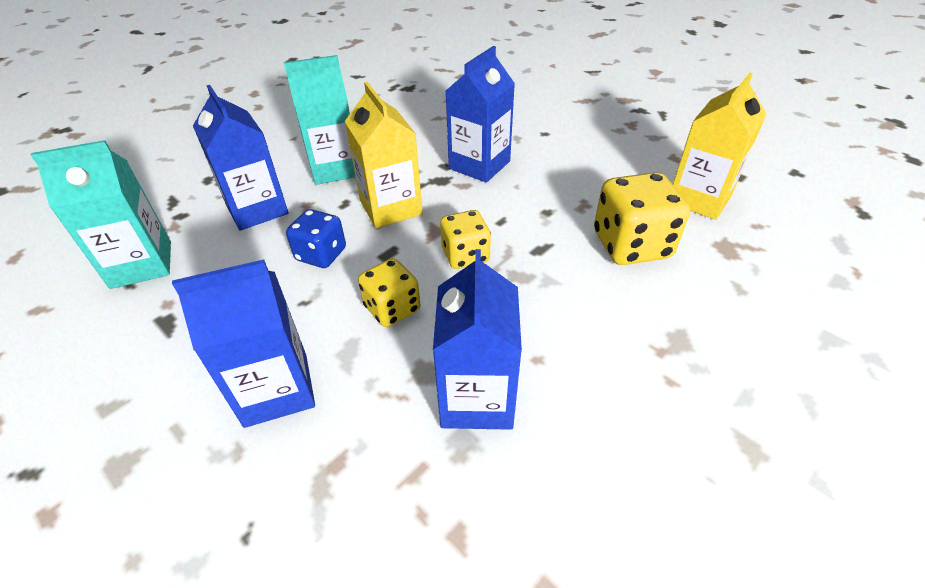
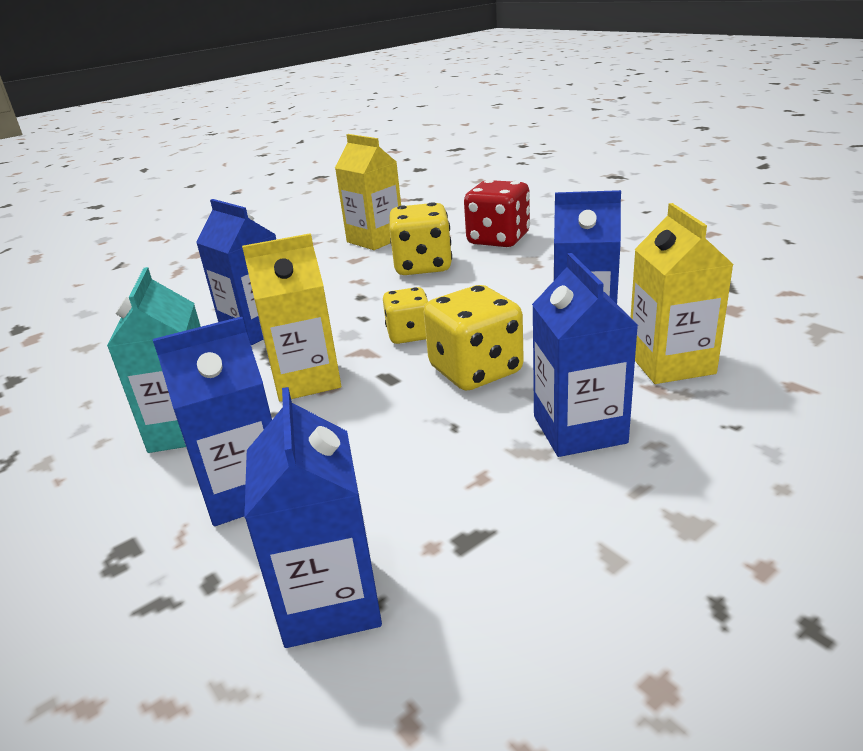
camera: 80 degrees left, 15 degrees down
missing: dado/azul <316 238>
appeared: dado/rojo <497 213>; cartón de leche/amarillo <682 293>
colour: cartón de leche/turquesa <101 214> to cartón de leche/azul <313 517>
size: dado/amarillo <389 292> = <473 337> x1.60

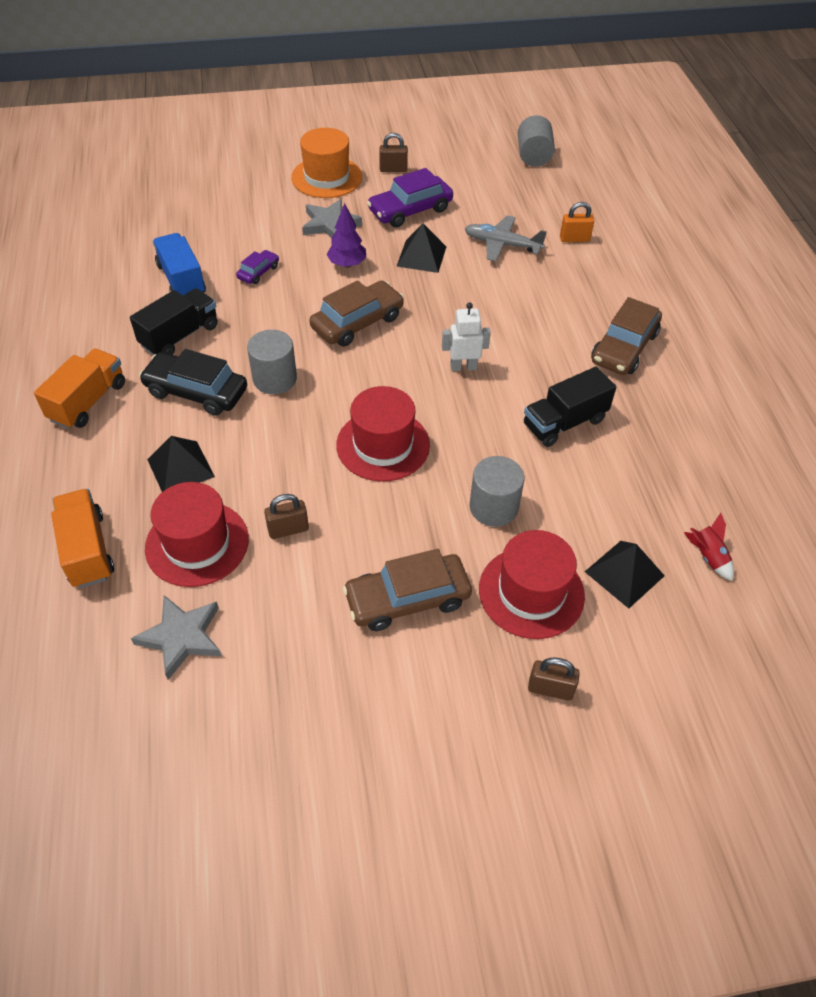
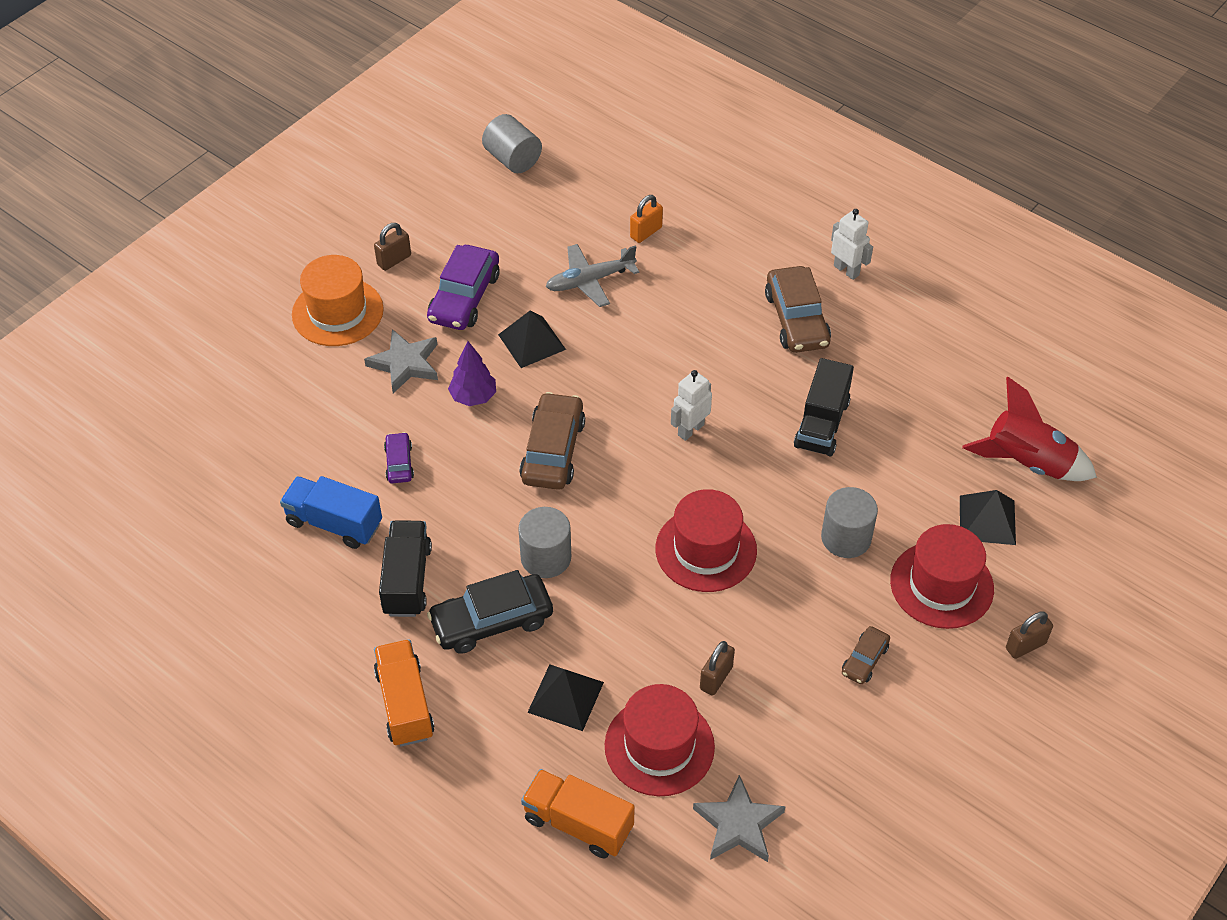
camera: 40 degrees left, 0 degrees up
appeared: robot/blanco <852 244>
size: coche/marrón <407 590> = <866 655> x0.52; cohete/rojo <709 547> = <1029 429> x2.06

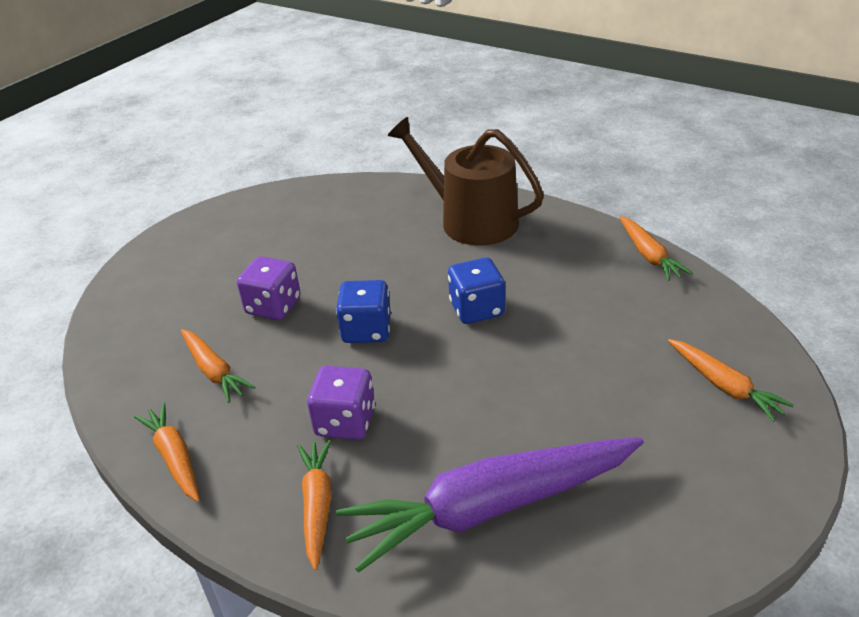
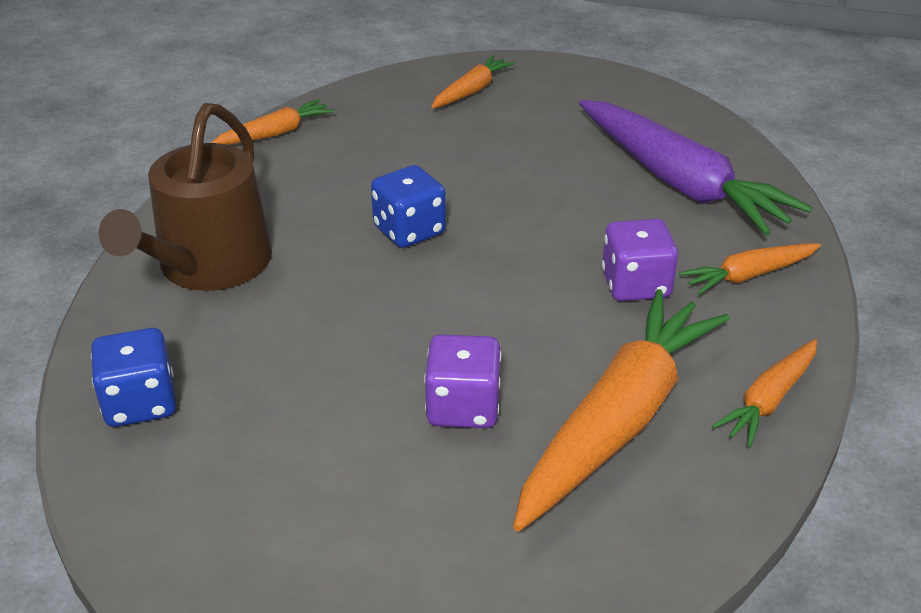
camera: 110 degrees left, 0 degrees up
relocated: dado/azul <363 311> to <133 377>
size: zanahoria/naranja <218 366> = <621 410> x2.01

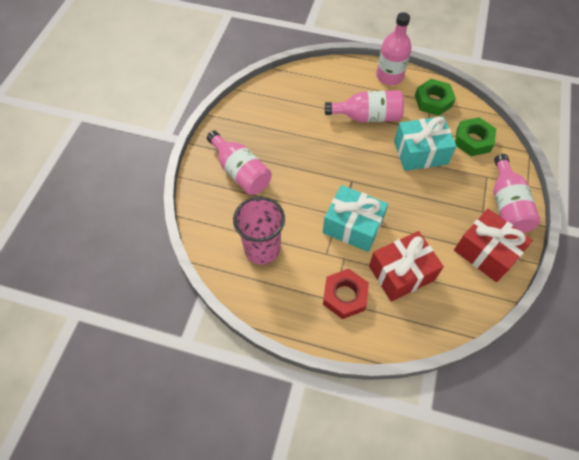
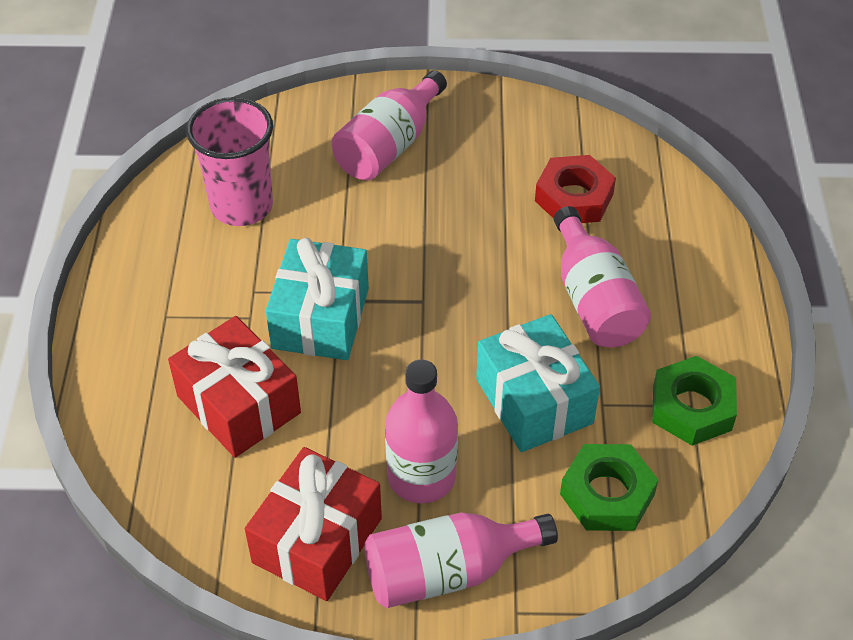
camera: 75 degrees right, 10 degrees down
relocated: botella/rosa <393 48> to <421 431>; tuerca/rojo <346 294> to <575 189>

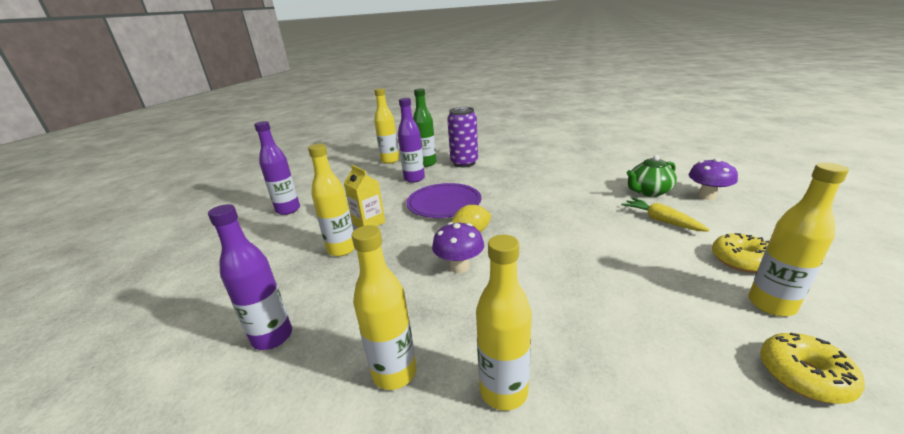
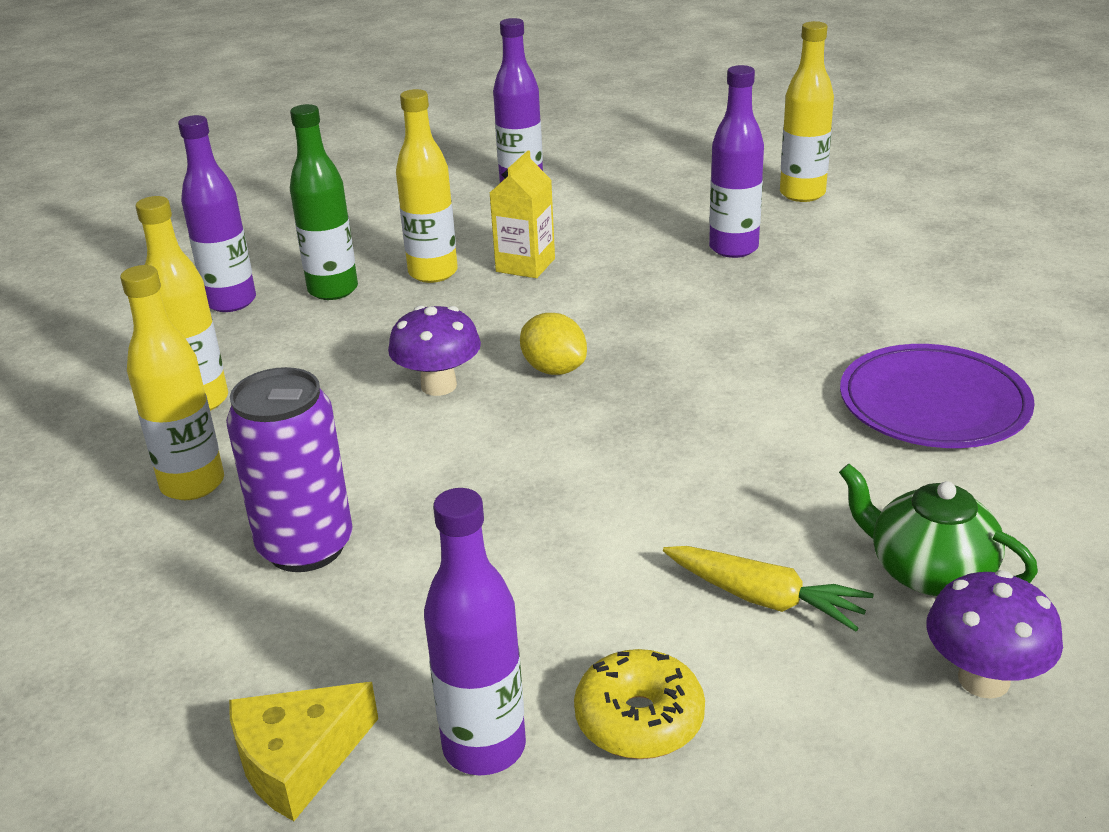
camera: 65 degrees right, 5 degrees up
relocated: lata/morado <462 137> to <289 469>; botella/verde <424 127> to <324 202>; plato/morado <443 200> to <937 396>
exchanged: rosquilla/amarillo <812 368> to queso/amarillo <303 751>
colour: botella/amarillo <798 239> to botella/morado <475 631>
spun: zanahoria/amarillo <665 215> = <768 588> 90 degrees clockwise

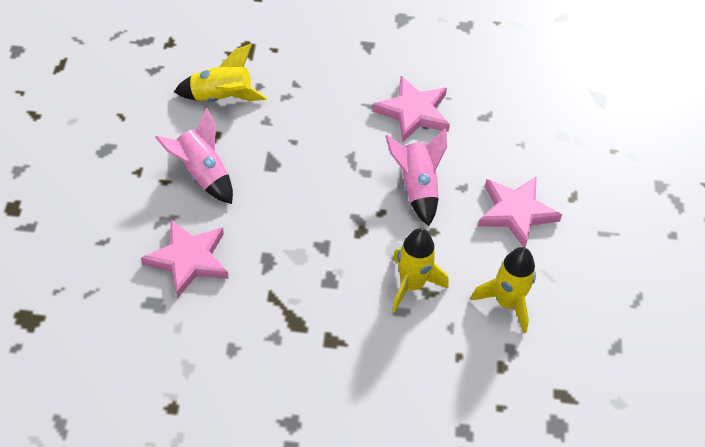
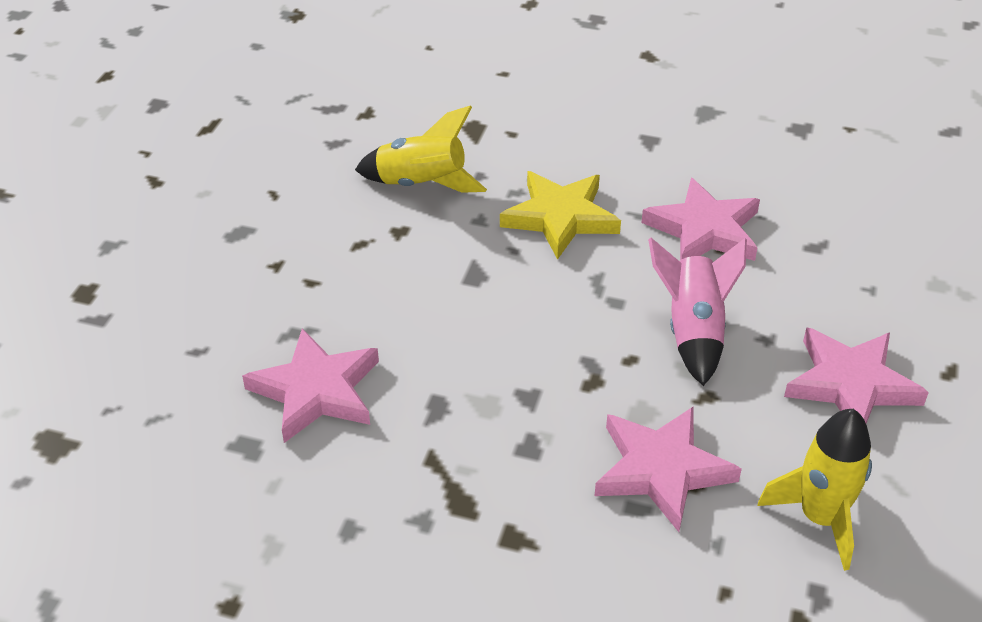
camera: 15 degrees right, 10 degrees down
missing: cohete/rosa <194 156>
appeared: estrella/amarillo <560 215>
exchanged: cohete/amarillo <420 270> to estrella/rosa <668 469>

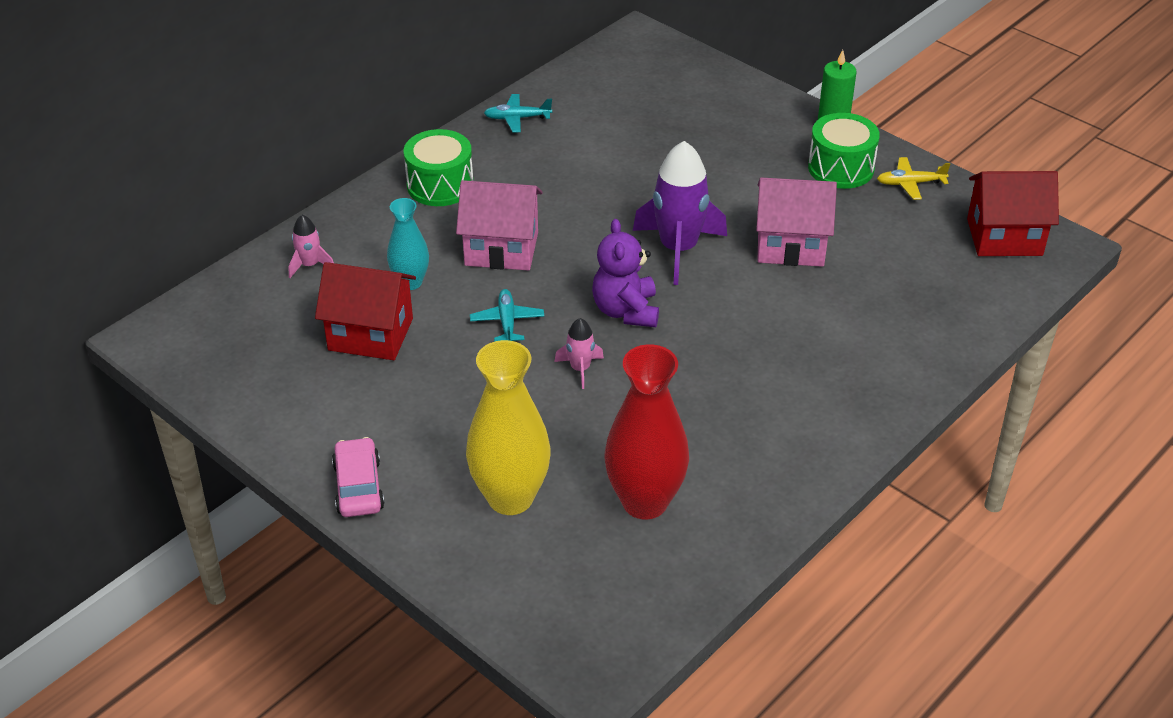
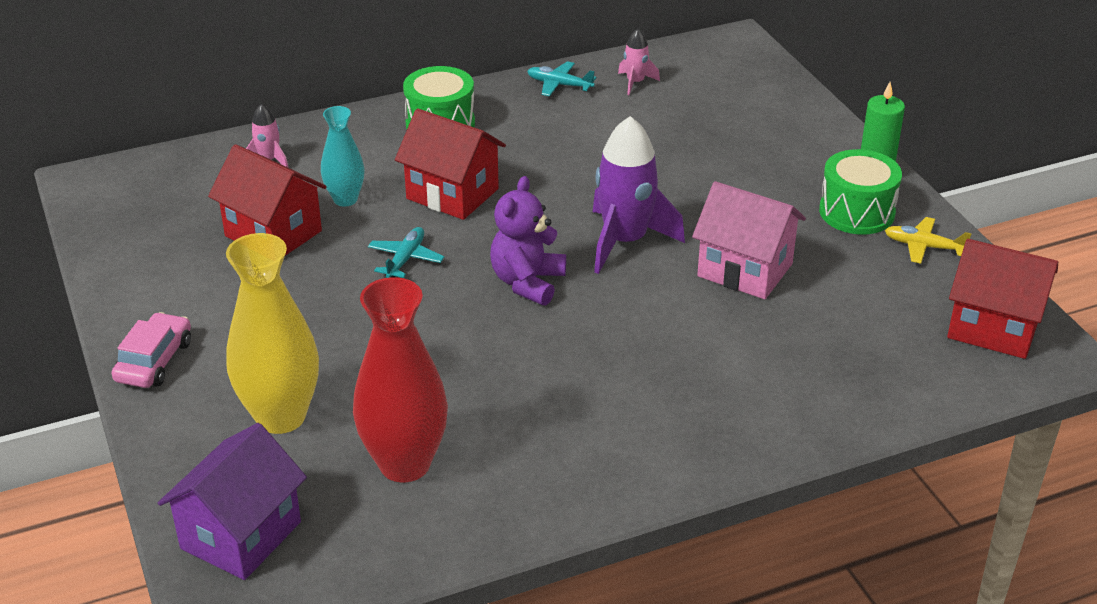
camera: 25 degrees right, 5 degrees down
appeared: casa/morado <232 501>
relocated: cohete/rosa <579 353> to <639 62>
colour: casa/rosa <499 225> to casa/rojo <450 164>

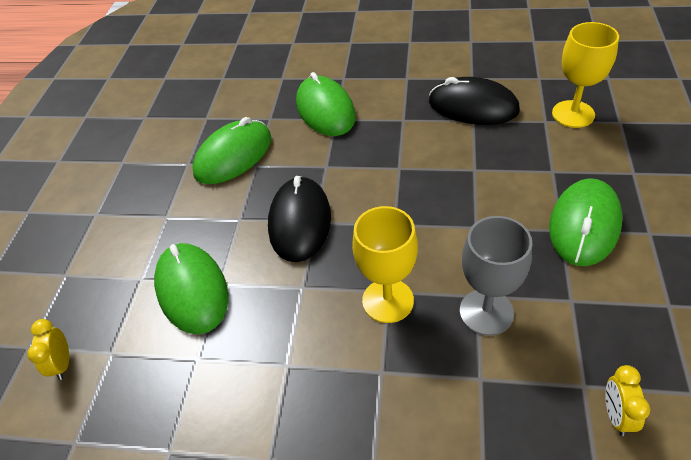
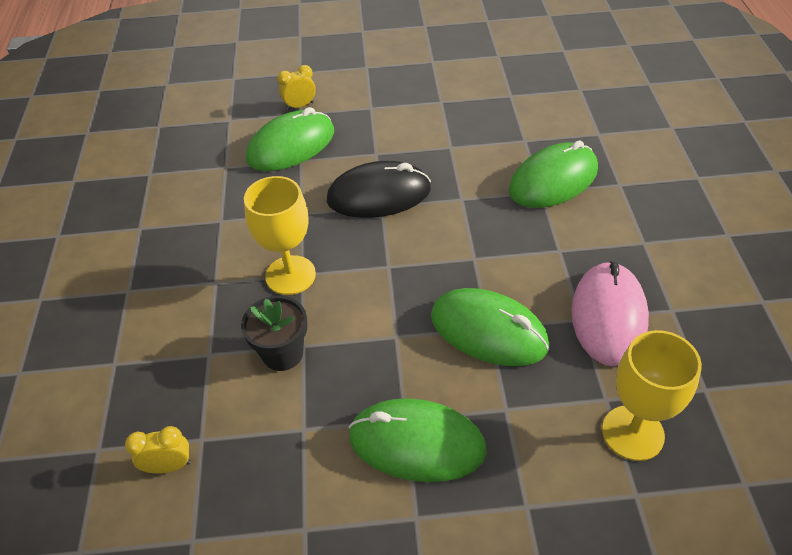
camera: 75 degrees right, 0 degrees up
relocated: despertador/amarillo <48 349> to <296 87>; ratón/verde <231 150> to <490 327>
exchanged: copa/gris <496 276> to maceta/negro <274 333>
colour: ratón/negro <474 101> to ratón/rosa <610 313>

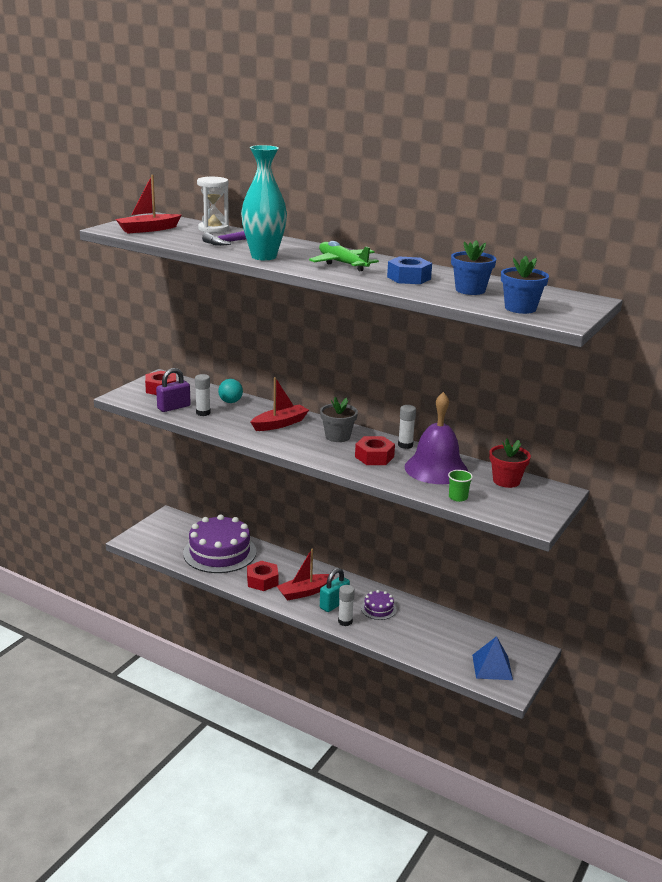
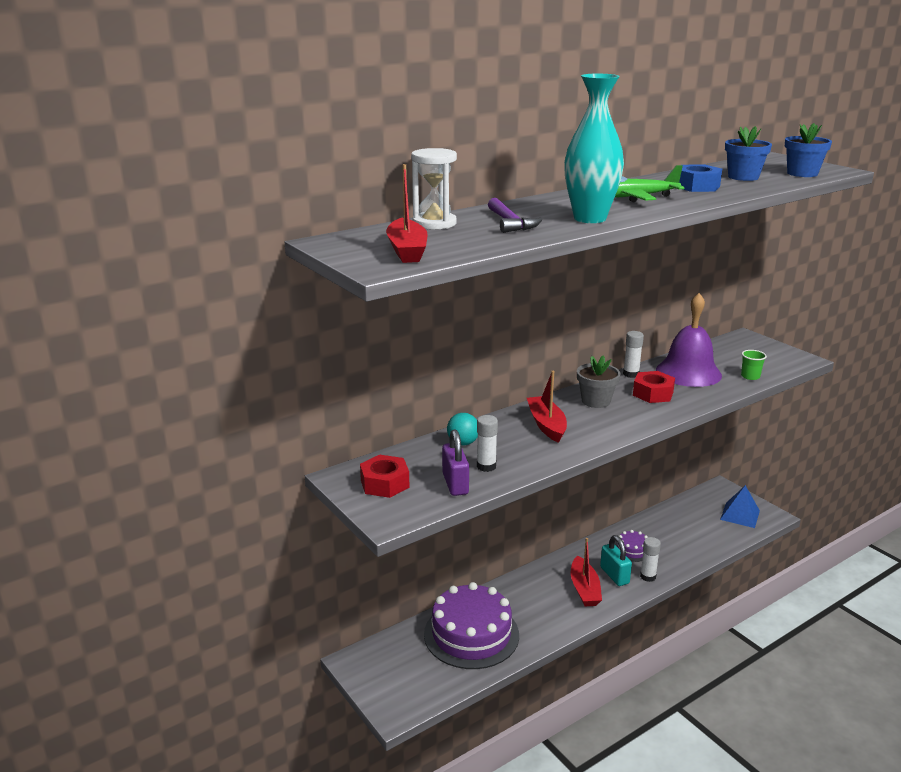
camera: 65 degrees left, 0 degrees up
missing: tuerca/rojo <263 576>; maceta/rojo <510 463>

